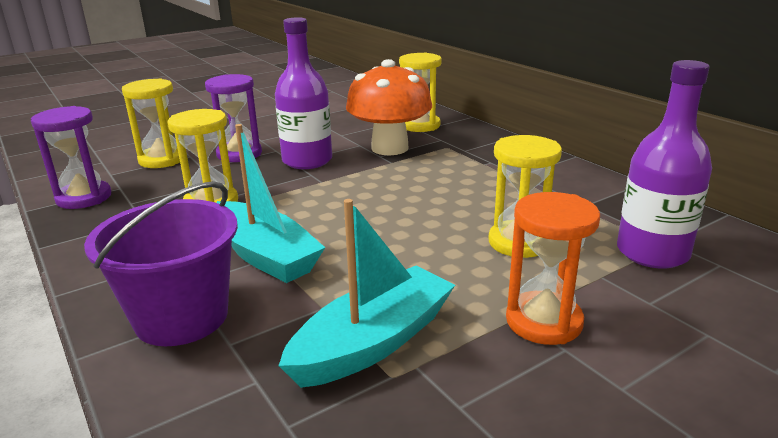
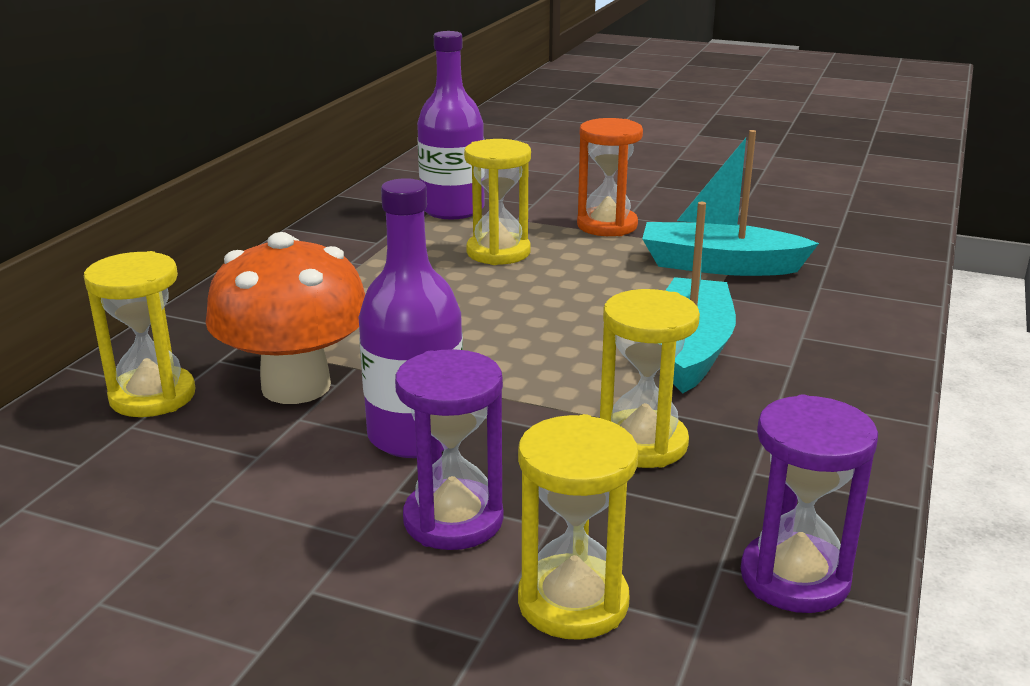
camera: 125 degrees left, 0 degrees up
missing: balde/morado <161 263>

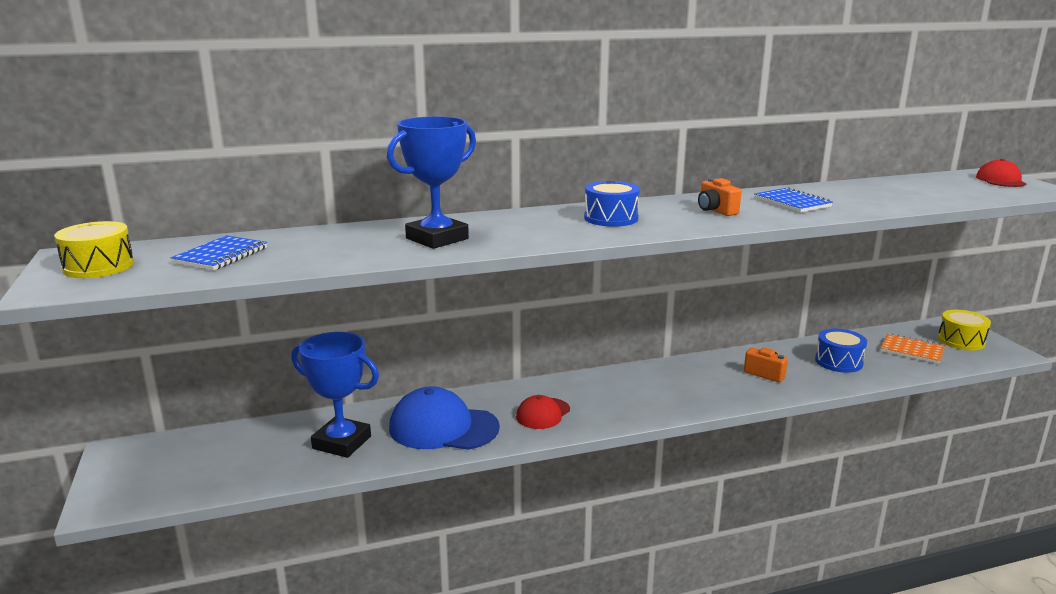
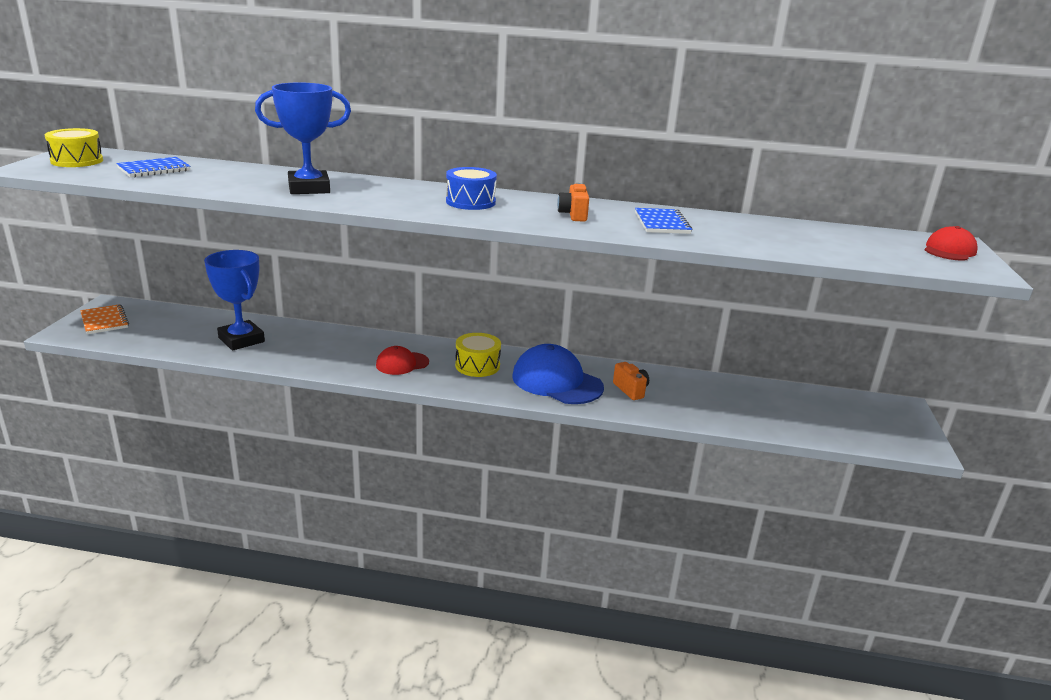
camera: 25 degrees right, 5 degrees up
missing: tambor/azul <841 351>
relocated: cuaderno/naranja <913 349> to <104 319>; tambor/amarillo <964 330> to <478 355>; gorra/azul <444 418> to <558 374>

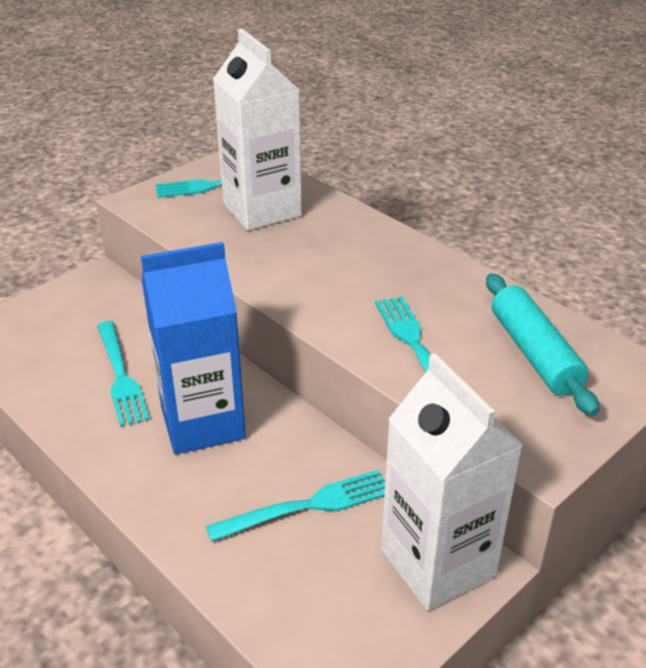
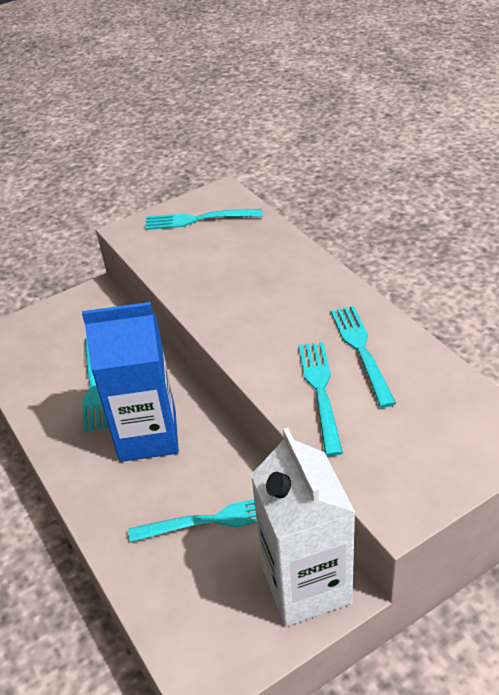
camera: 15 degrees right, 5 degrees up
missing: cartón de leche/blanco <257 130>; rodillo/turquesa <542 344>
appeared: tenedor/turquesa <363 357>

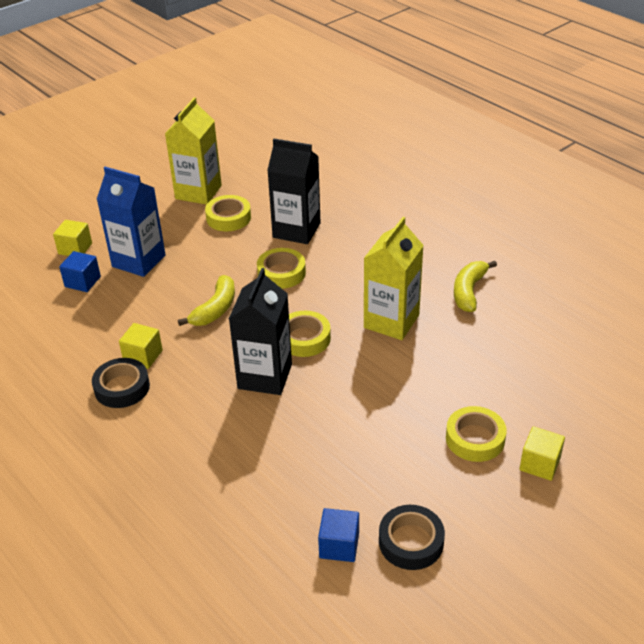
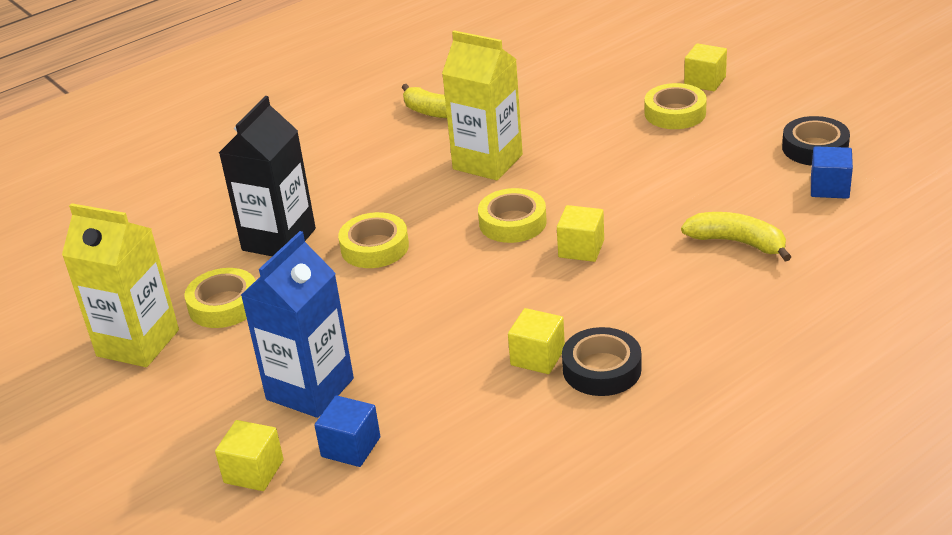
camera: 85 degrees left, 5 degrees down
relocated: plátano/amarillo <206 300> to <736 236>
exchanged: cartón de leche/negro <260 331> to cubo/amarillo <580 233>

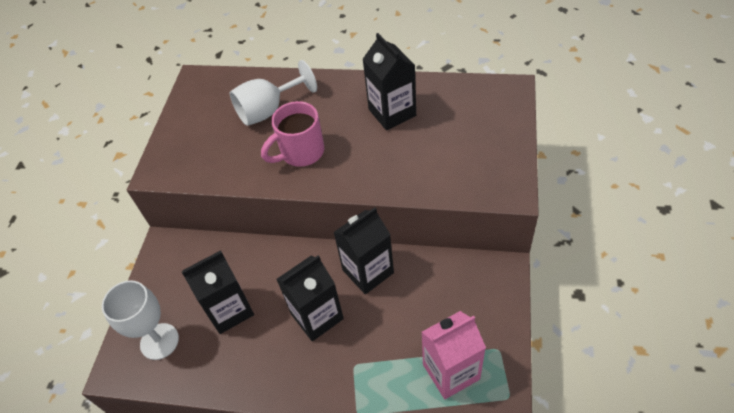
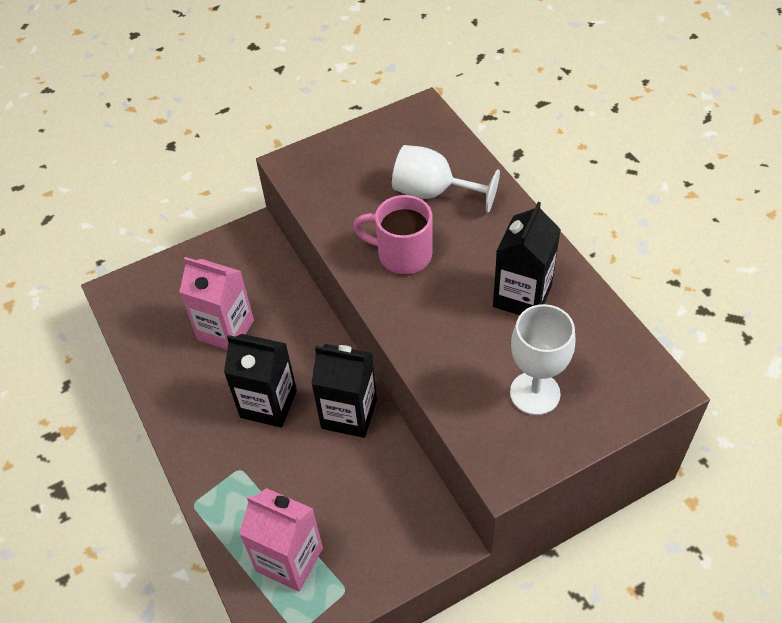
camera: 50 degrees right, 0 degrees up
relocated: copa/blanco <140 320> to <542 359>
colour: cartón de leche/negro <218 292> to cartón de leche/rosa <216 303>

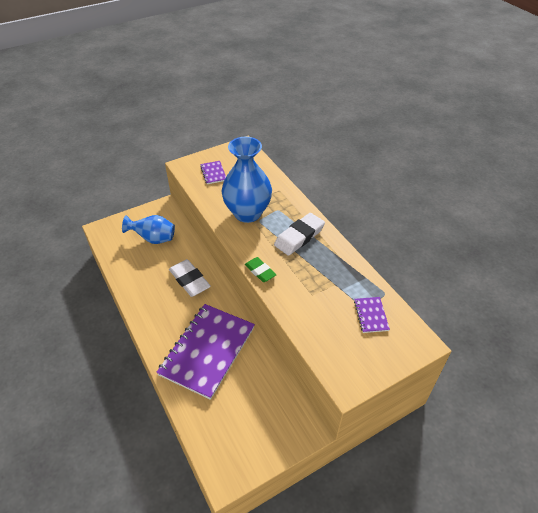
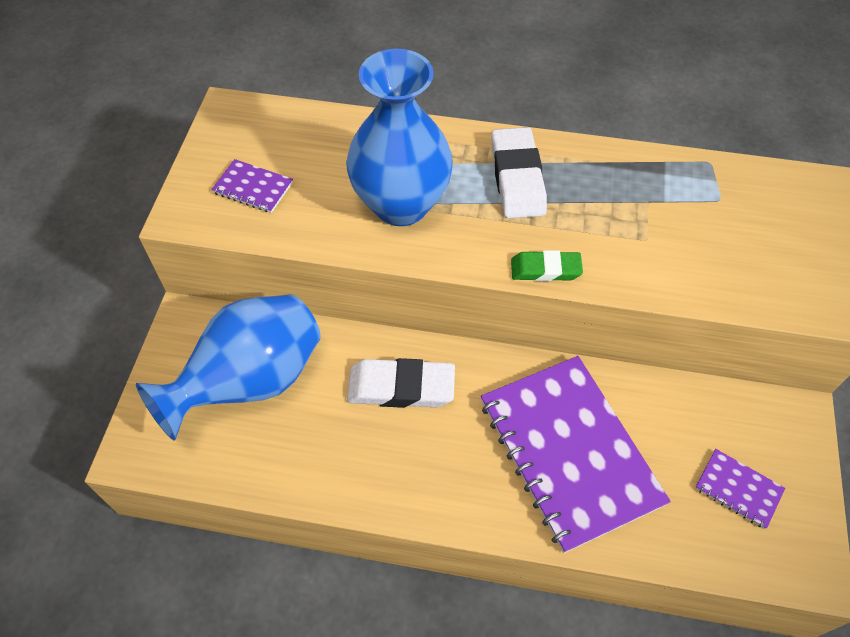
camera: 50 degrees left, 10 degrees up
relocated: cuaderno/morado <372 315> to <740 489>
size: florero/azul <148 229> = <228 367> x1.57

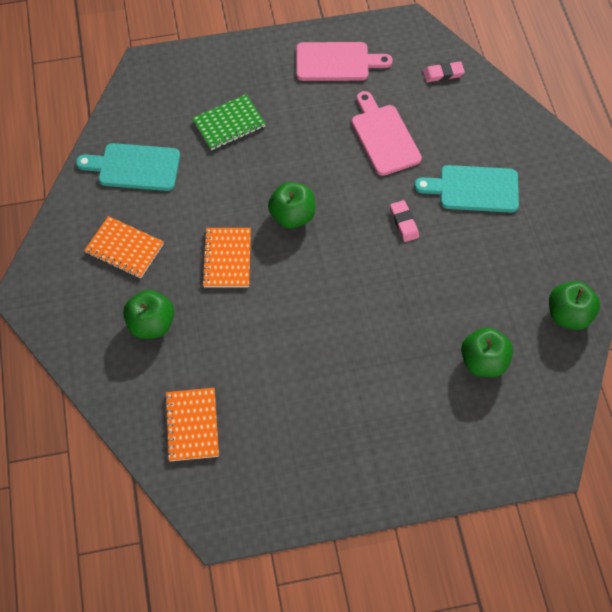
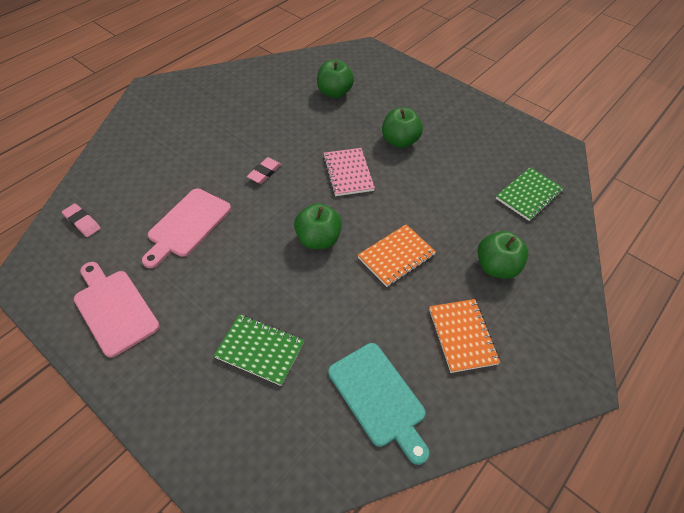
camera: 130 degrees left, 10 degrees down
missing: tabla de cortar/turquesa <466 189>
appeared: cuaderno/rosa <349 172>
relocated: manzana/verde <574 305> to <402 128>
colour: cuaderno/naranja <191 424> to cuaderno/verde <530 194>

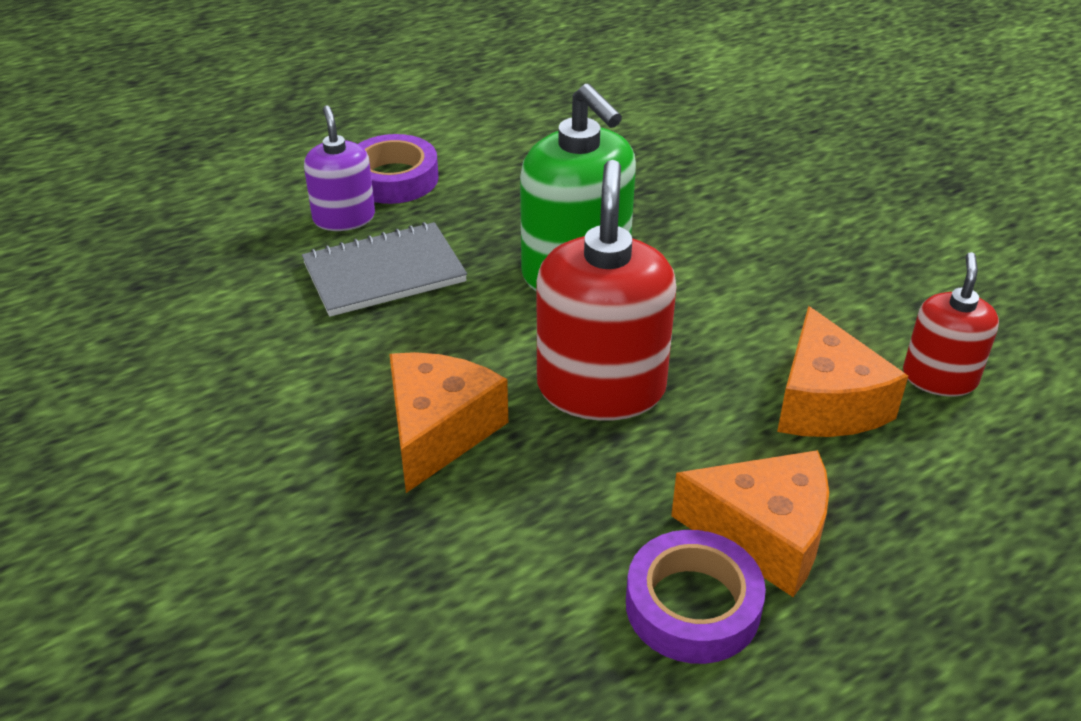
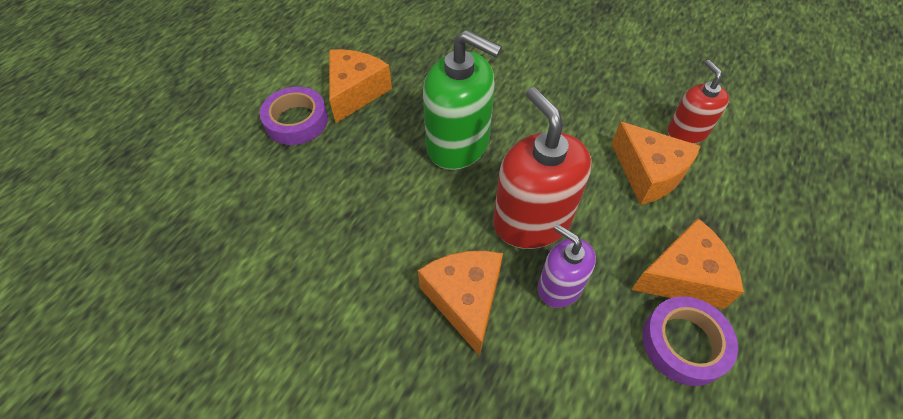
camera: 30 degrees left, 15 degrees up
missing: cuaderno/gris <384 269>
appeared: queso/naranja <360 86>
relocated: dispensador de jabón/morado <339 168> to <567 266>

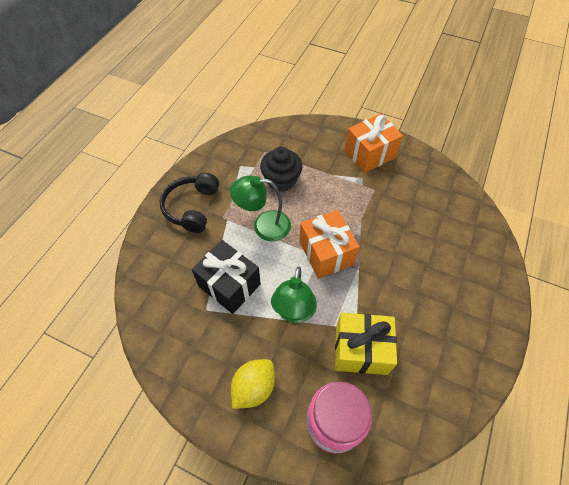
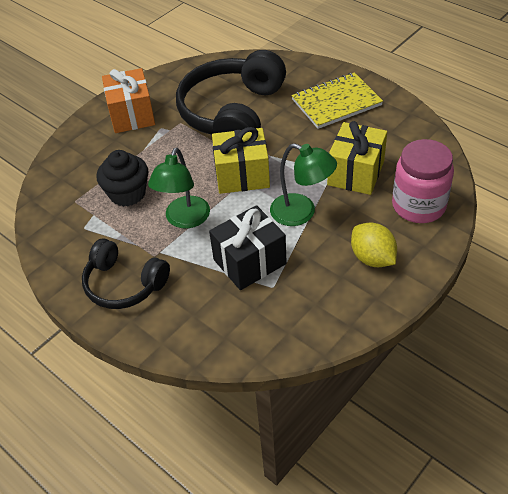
camera: 70 degrees left, 10 degrees down
appeared: auriculares/negro <231 92>; cuaderno/amarillo <337 100>
colour: regalo/naranja <329 244> to regalo/amarillo <241 160>

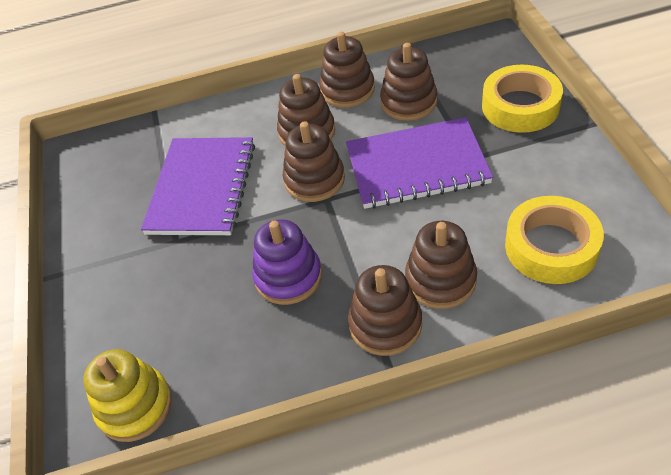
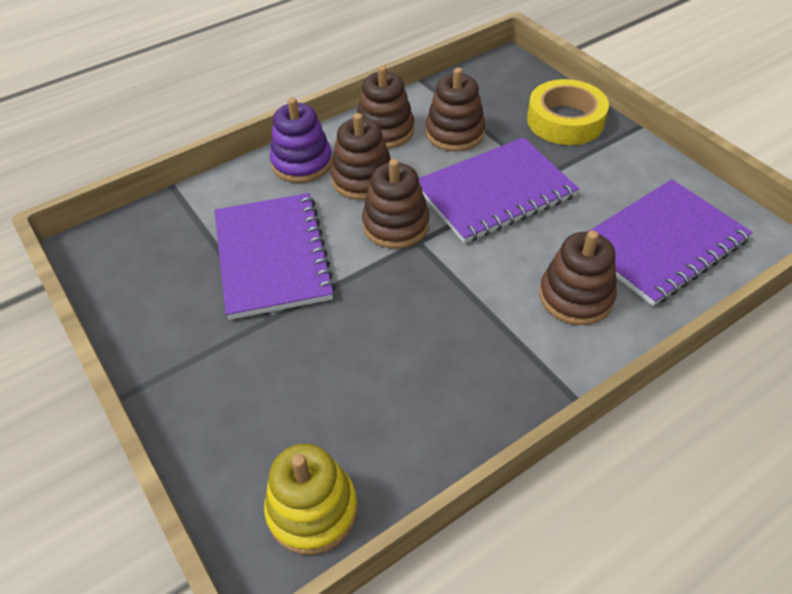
camera: 25 degrees left, 0 degrees up
missing: juguete apilable/marrón <385 310>
relocated: juguete apilable/morado <287 262> to <301 140>
exchanged: cinta adhesiva/amarillo <554 240> to cuaderno/morado <670 242>

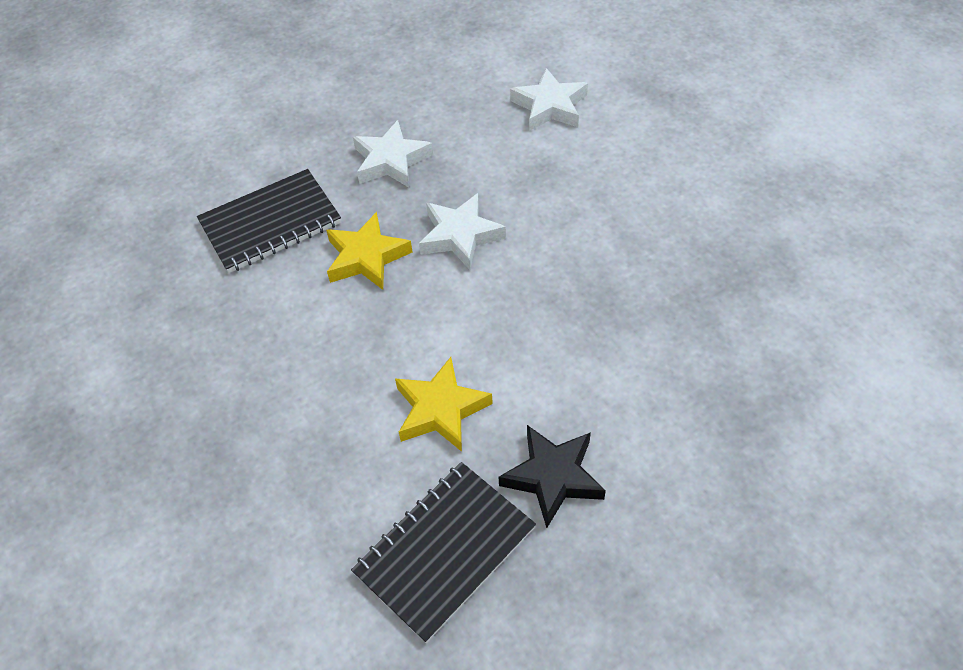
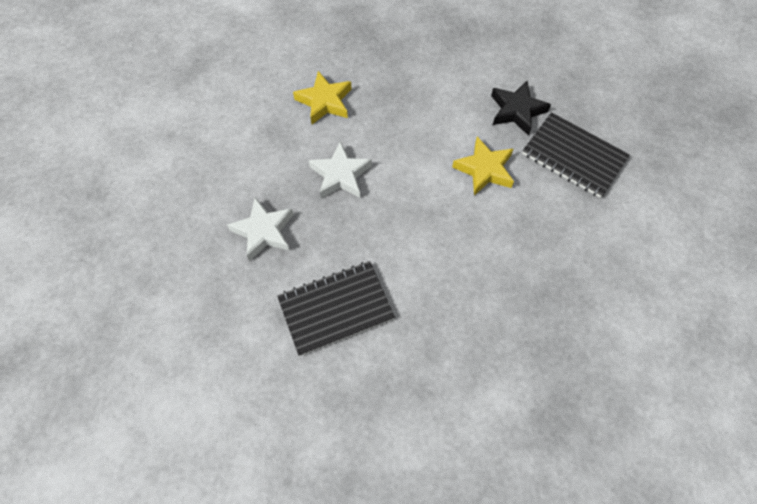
camera: 100 degrees left, 10 degrees up
missing: estrella/blanco <549 99>
relocated: estrella/amarillo <369 251> to <322 97>
spun: cuaderno/negro <269 221> = <336 308> 75 degrees counterclockwise

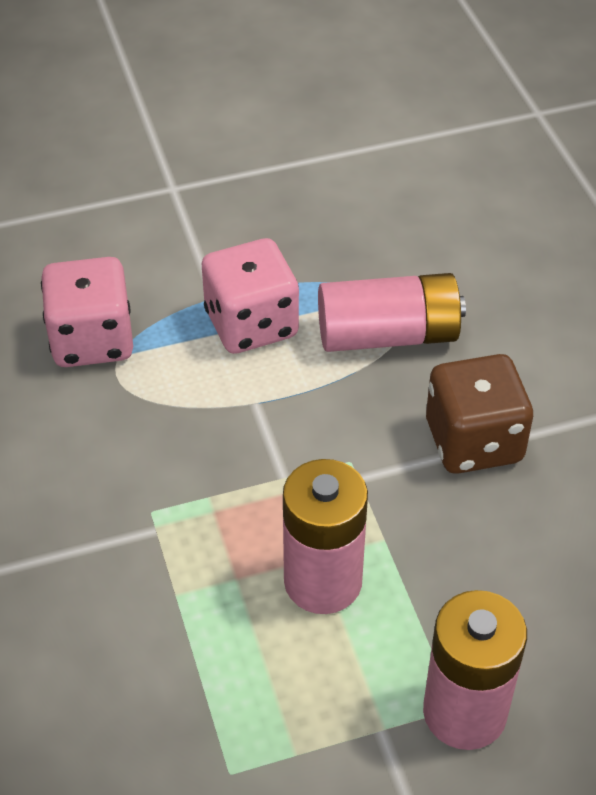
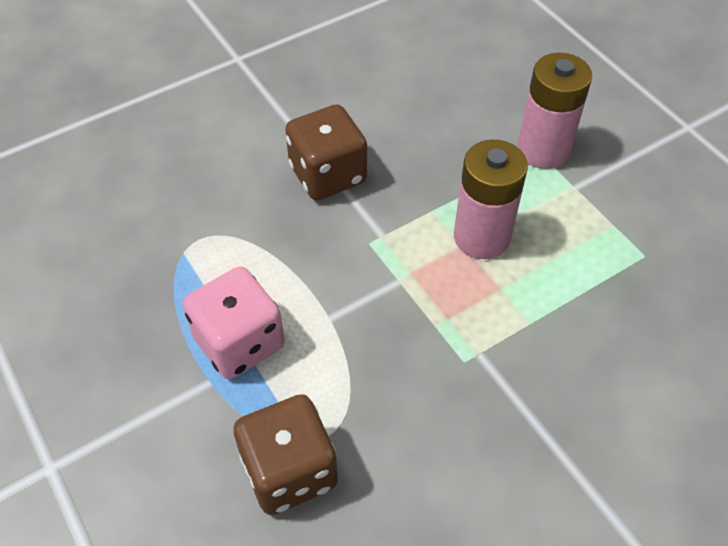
camera: 105 degrees left, 5 degrees up
missing: pila/rosa <392 312>
colour: dado/rosa <87 312> to dado/marrón <285 454>

